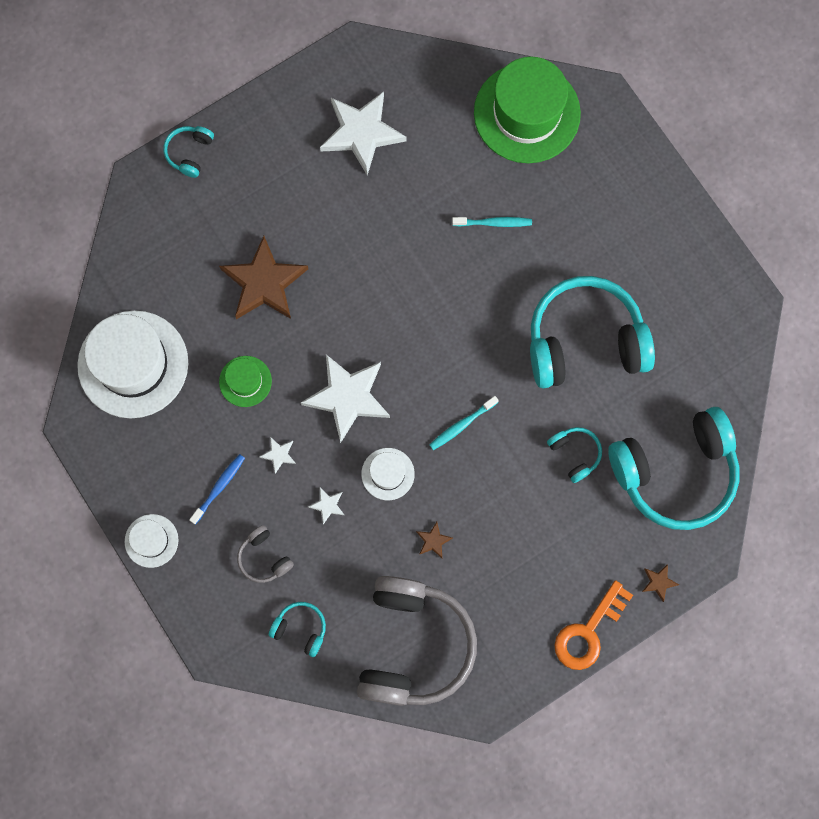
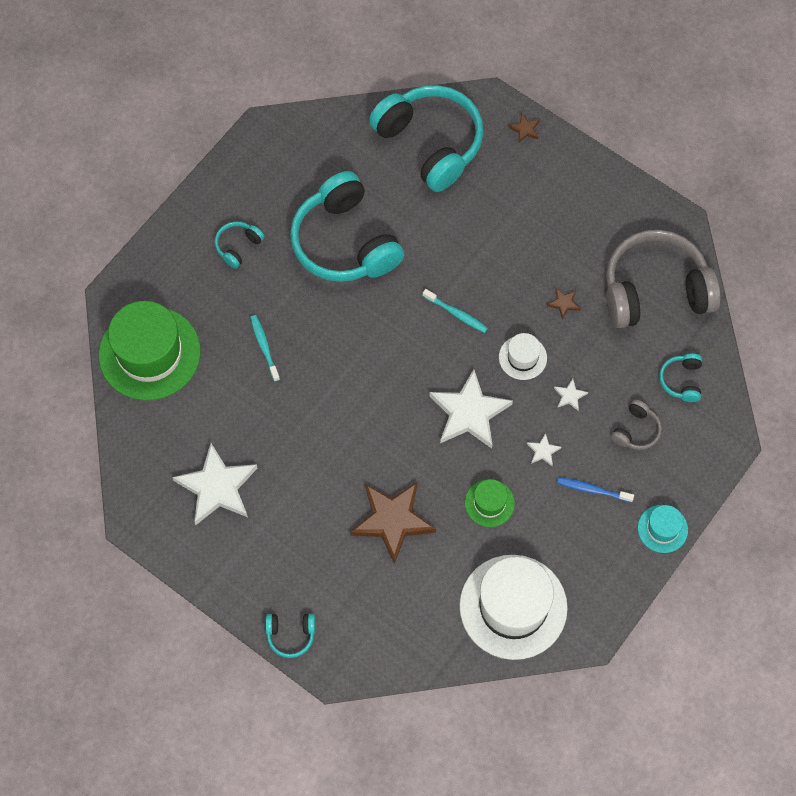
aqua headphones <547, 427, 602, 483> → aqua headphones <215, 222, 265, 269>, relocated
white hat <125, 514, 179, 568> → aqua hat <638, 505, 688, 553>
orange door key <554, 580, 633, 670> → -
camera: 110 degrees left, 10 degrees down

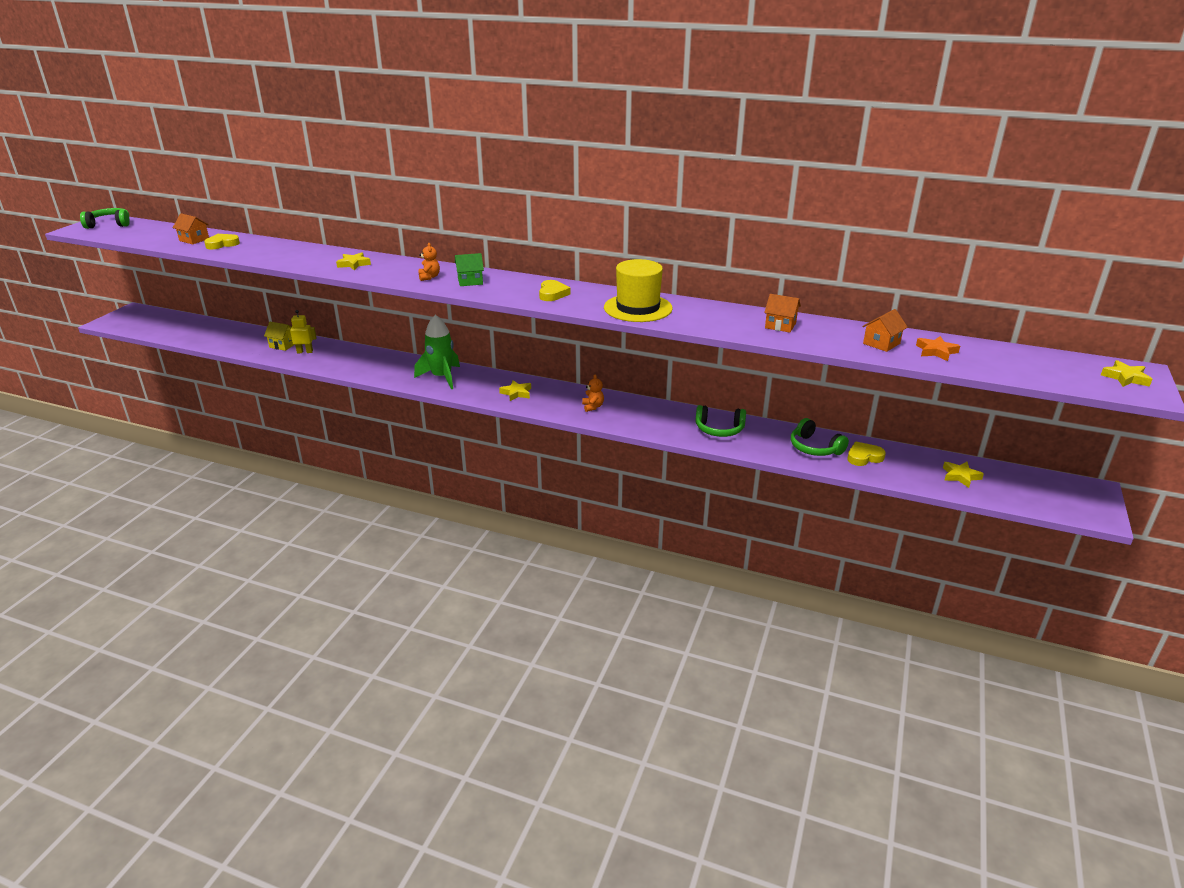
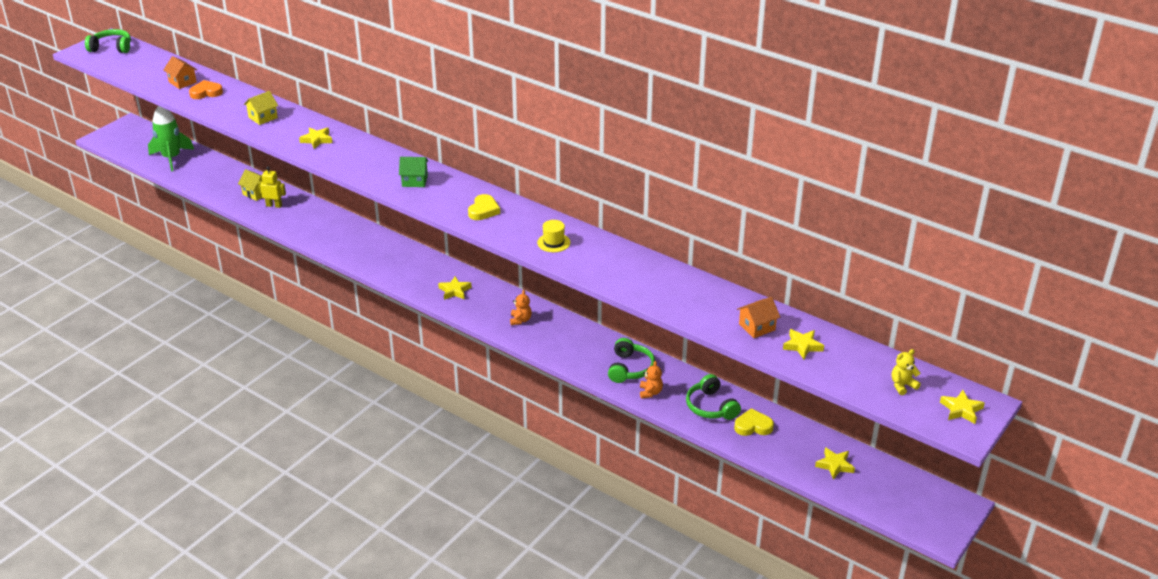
yellow love heart <204, 234, 240, 249> → orange love heart <189, 80, 223, 99>
orange teddy <418, 243, 440, 281> → orange teddy <640, 361, 663, 399>, relocated
yellow hat <604, 259, 673, 322> → yellow hat <537, 220, 570, 252>, x0.49
orange cottage <764, 294, 801, 333> → -
emerald rocket <414, 315, 460, 389> → emerald rocket <148, 106, 194, 172>, relocated
orange star <916, 336, 960, 361> → yellow star <783, 329, 824, 359>
emerald headphones <695, 405, 746, 437> → emerald headphones <608, 338, 655, 383>, 105 degrees counterclockwise
- → yellow cottage <244, 91, 278, 125>
- → yellow teddy <892, 349, 921, 395>
camera: 15 degrees right, 5 degrees up

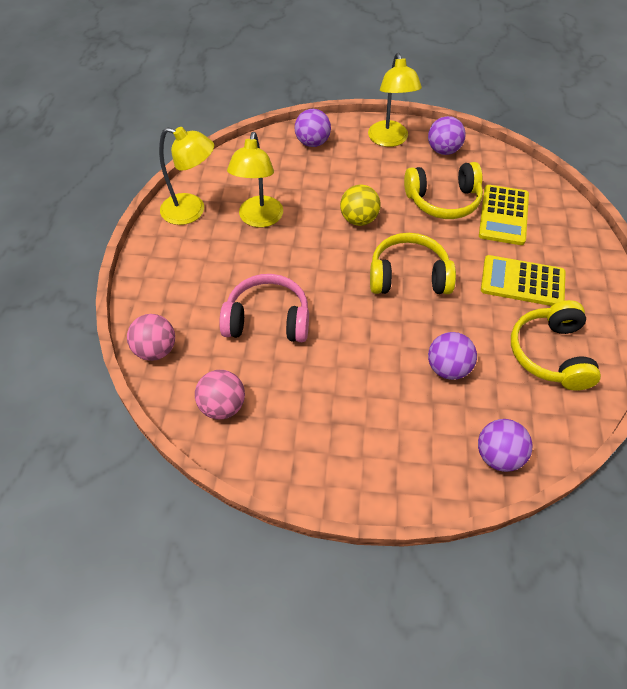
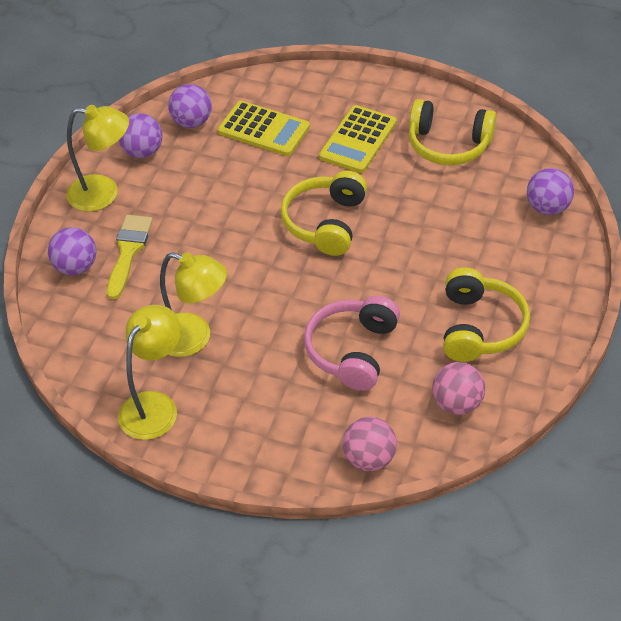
yellow headphones <404, 162, 483, 219> → yellow headphones <443, 267, 530, 362>, relocated
yellow play ball <340, 185, 381, 226> → -
royal purple play ball <428, 332, 477, 380> → royal purple play ball <168, 84, 212, 128>, relocated
- → yellow brush <107, 215, 153, 300>
camera: 75 degrees left, 5 degrees down

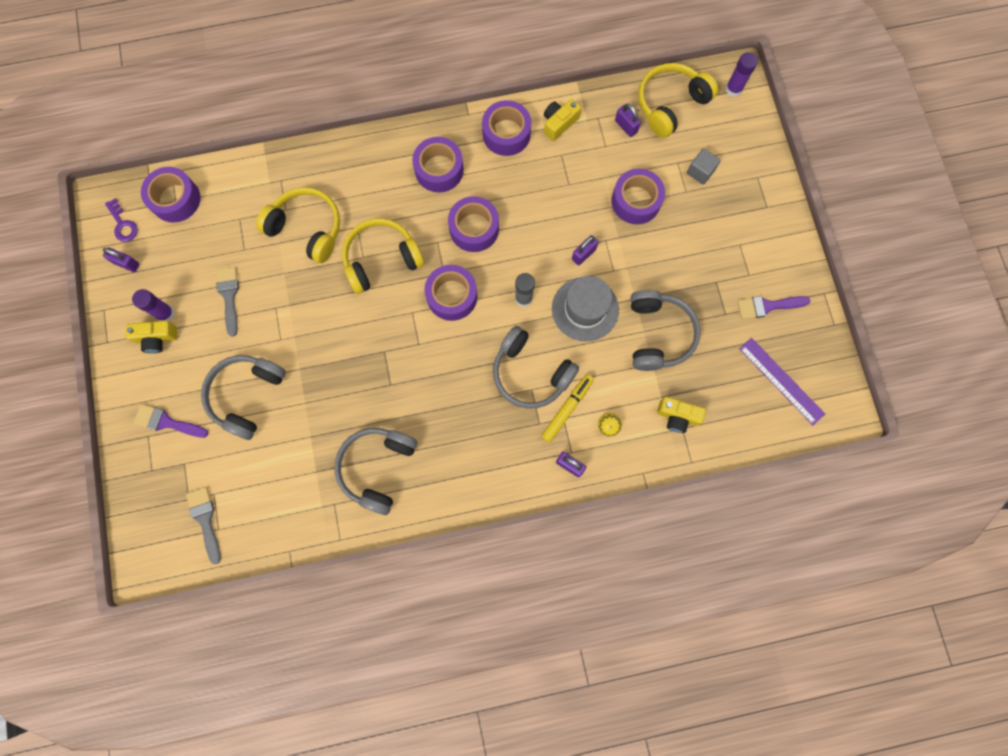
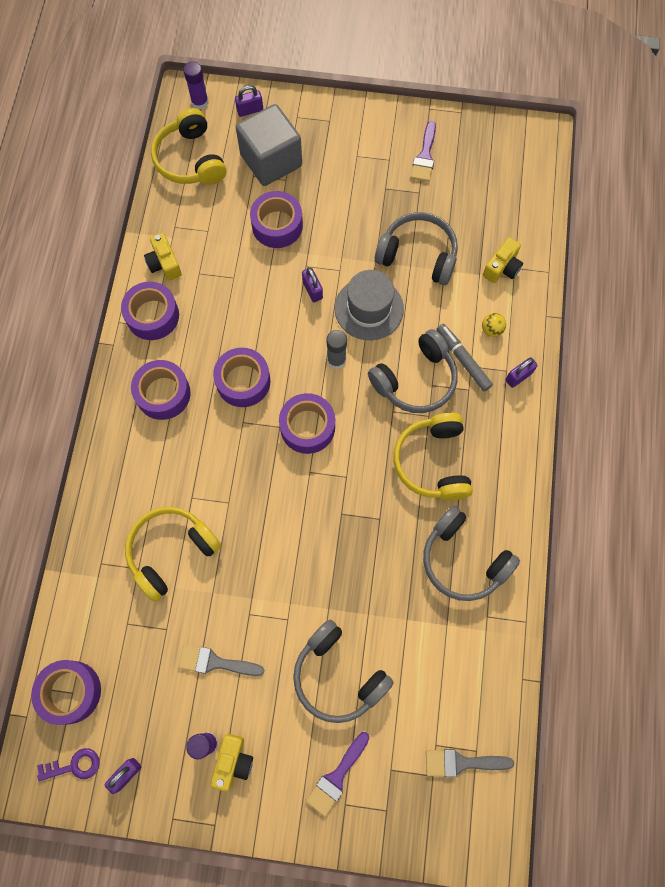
royal purple lock <615, 104, 641, 137> → royal purple lock <235, 85, 263, 117>, relocated
gray solid cube <687, 148, 721, 185> → gray solid cube <236, 104, 302, 186>, x2.16
yellow headphones <342, 218, 424, 294> → yellow headphones <393, 413, 473, 501>, relocated
royal purple ruler <739, 338, 825, 425> → -
yellow felt pen <541, 374, 594, 443> → gray felt pen <437, 324, 493, 391>
camera: 70 degrees left, 5 degrees down

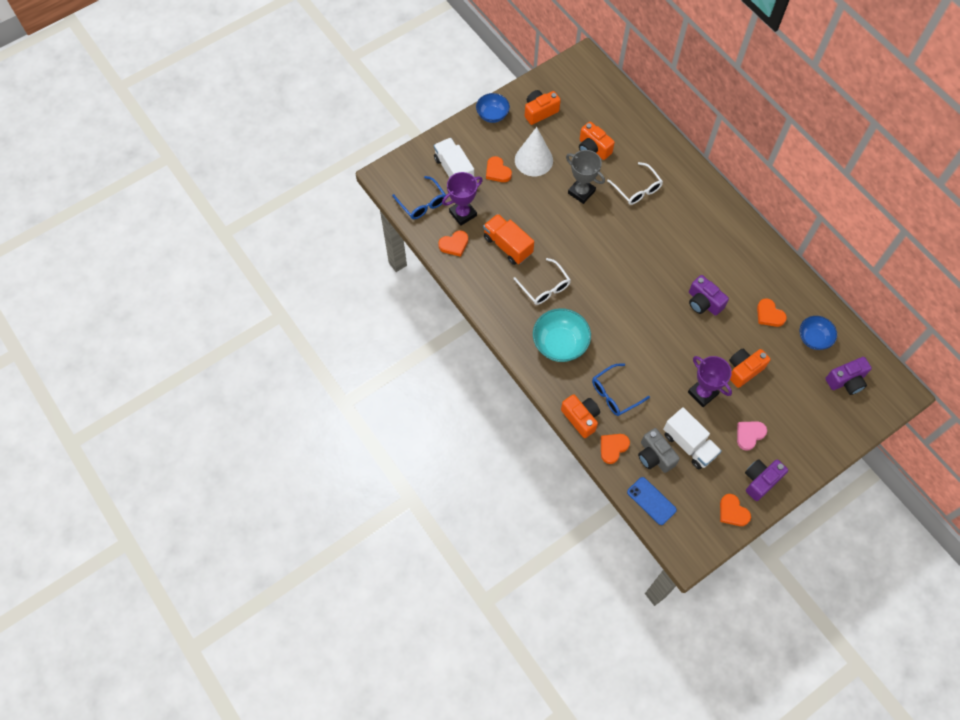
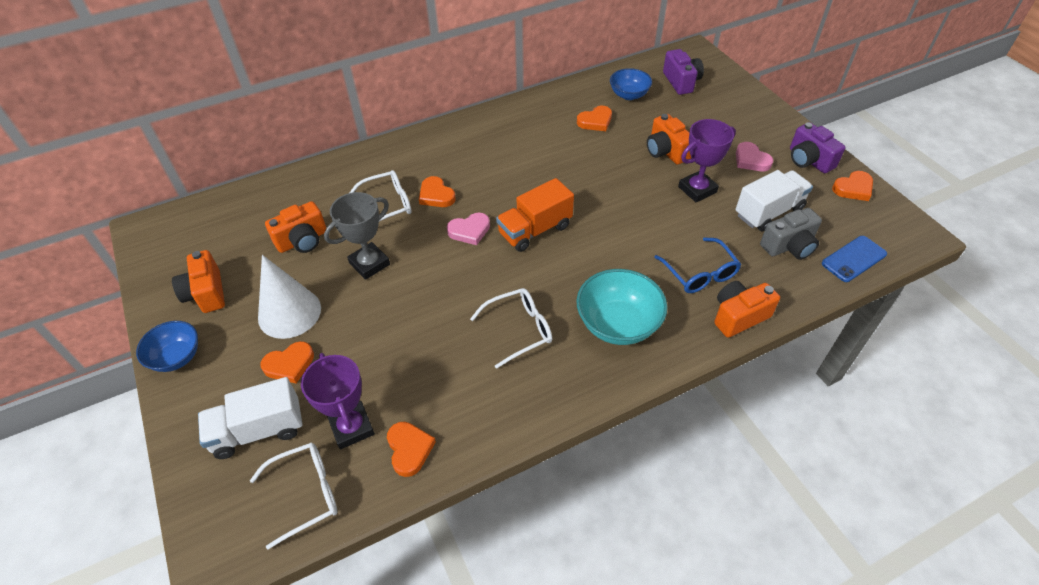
royal blue glasses <392, 176, 446, 219> → white glasses <250, 442, 338, 549>
orange lorry <483, 214, 534, 265> → orange lorry <496, 178, 574, 252>, relocated
royal purple photo camera <689, 275, 729, 316> → -
orange love heart <601, 434, 630, 464> → orange love heart <419, 176, 456, 207>, relocated
- → pink love heart <447, 213, 490, 245>
camera: 80 degrees left, 15 degrees down

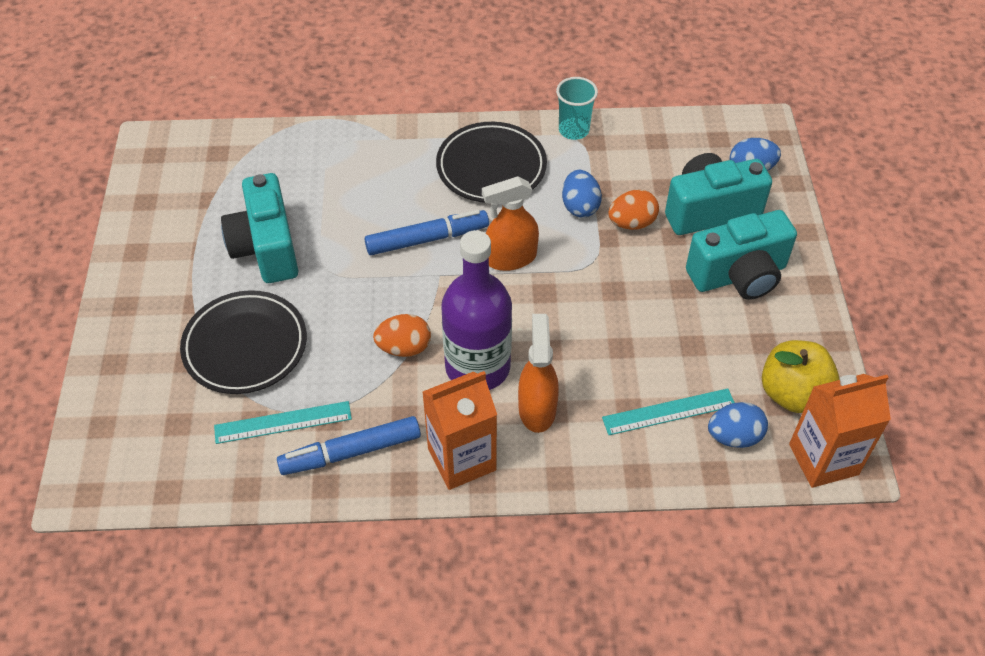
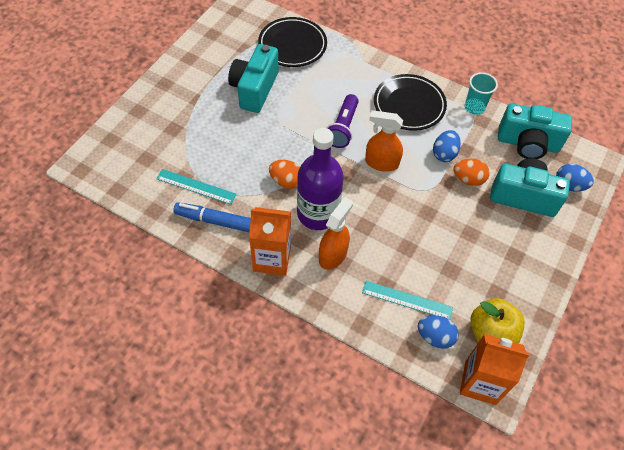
royal blue felt pen <365, 210, 489, 255> → royal purple torch <327, 94, 359, 148>
aqua photo camera <686, 210, 797, 300> → aqua photo camera <498, 103, 572, 159>, relocated
black plate <180, 290, 307, 394> → black plate <258, 17, 327, 67>, relocated
camera: 30 degrees right, 5 degrees up

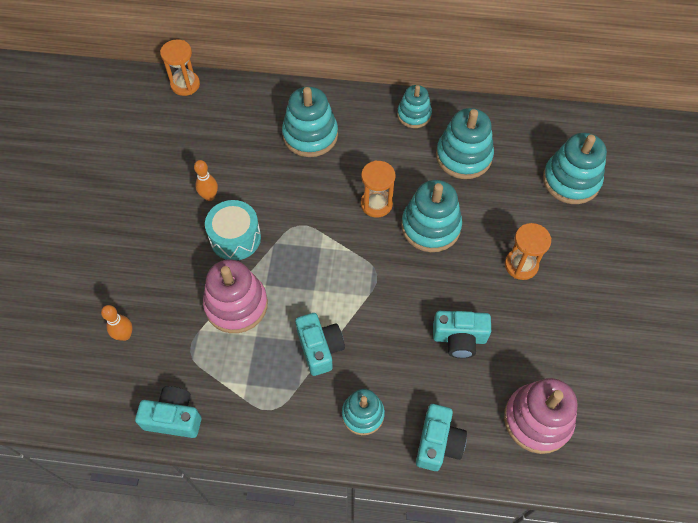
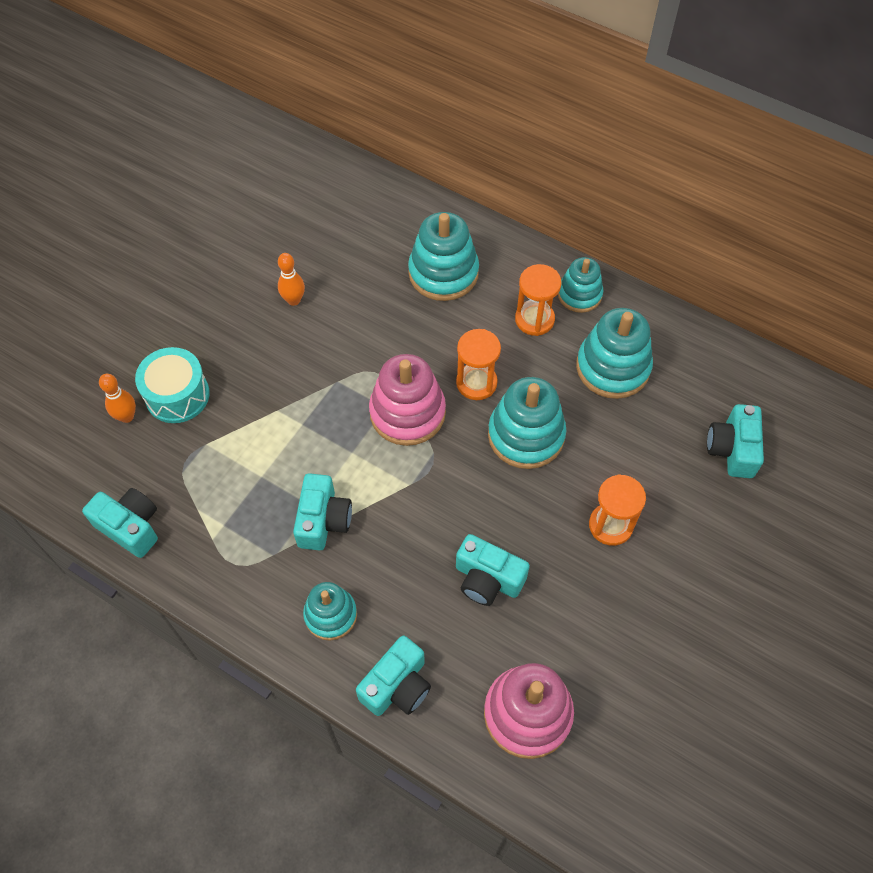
orange sand timer <160, 39, 200, 96> → orange sand timer <515, 264, 561, 336>, relocated
aqua stacking rings <543, 133, 607, 204> → aqua photo camera <707, 404, 764, 478>
aqua drum <205, 200, 261, 260> → aqua drum <135, 347, 210, 423>, relocated
pink stacking rings <203, 259, 268, 333> → pink stacking rings <369, 354, 446, 446>, relocated
camera: 25 degrees right, 0 degrees up

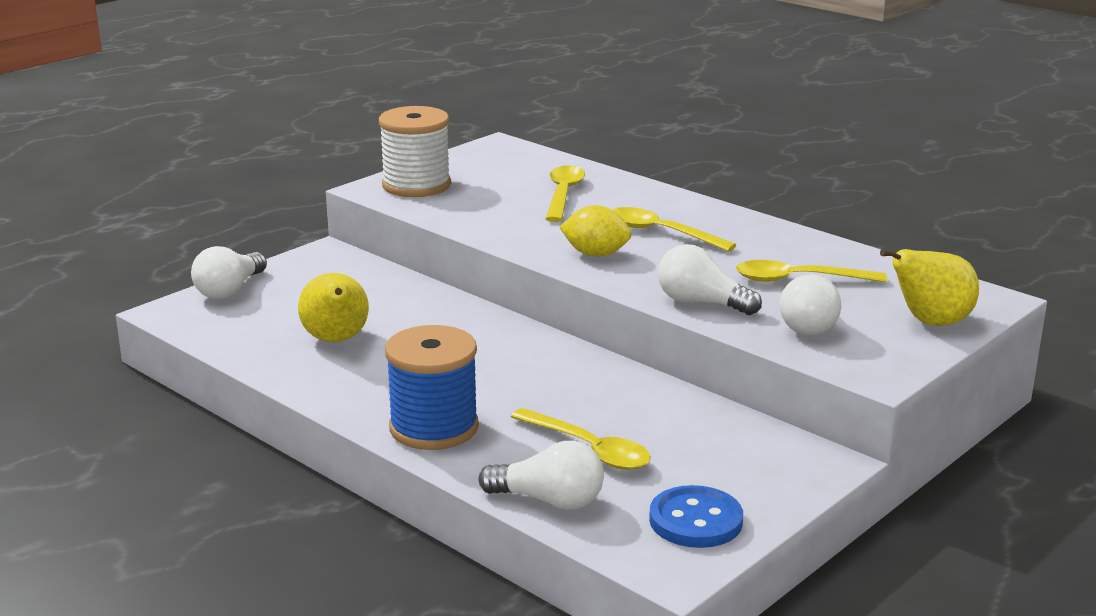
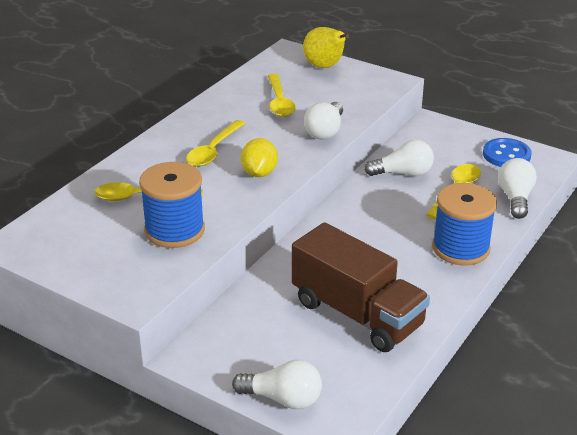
white spool <379, 106, 451, 197> → -
yellow pear fruit <298, 273, 369, 342> → dark brown lorry <292, 222, 430, 352>
white light bulb <779, 274, 841, 335> → white light bulb <364, 140, 434, 176>, relocated
- → royal blue spool <139, 162, 205, 248>
camera: 100 degrees left, 10 degrees up

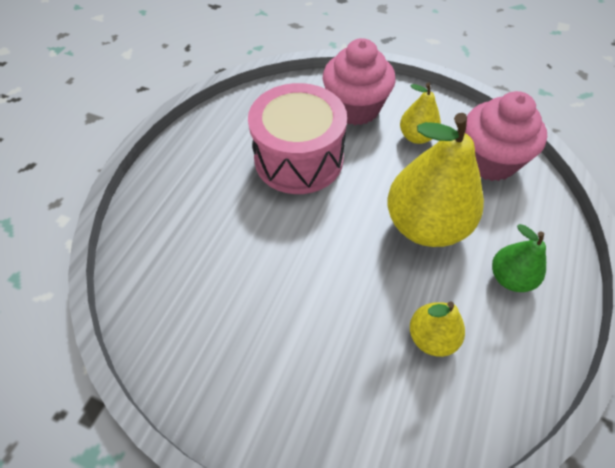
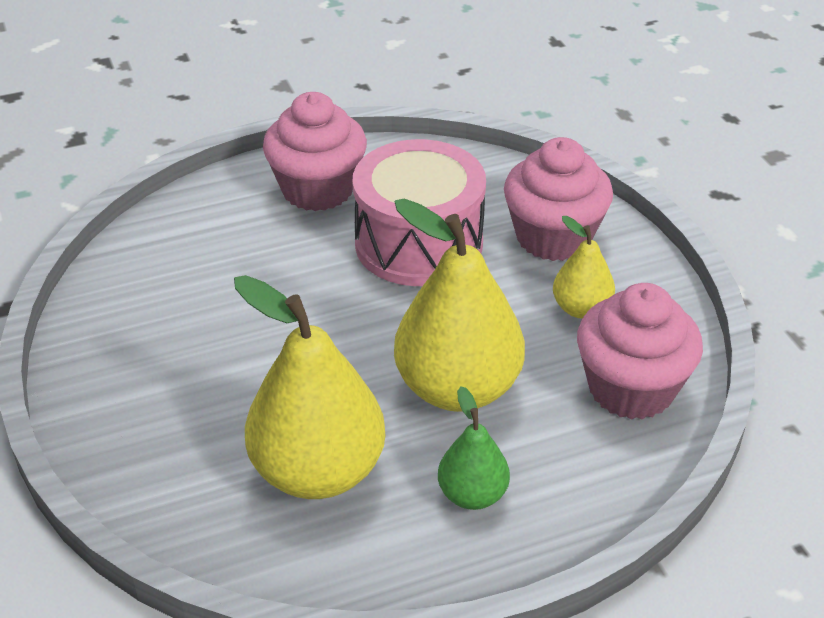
yellow pear fruit <410, 301, 465, 357> → yellow pear fruit <234, 275, 386, 499>, x1.95
- → pink cupcake <263, 92, 367, 211>
camera: 45 degrees right, 15 degrees down

